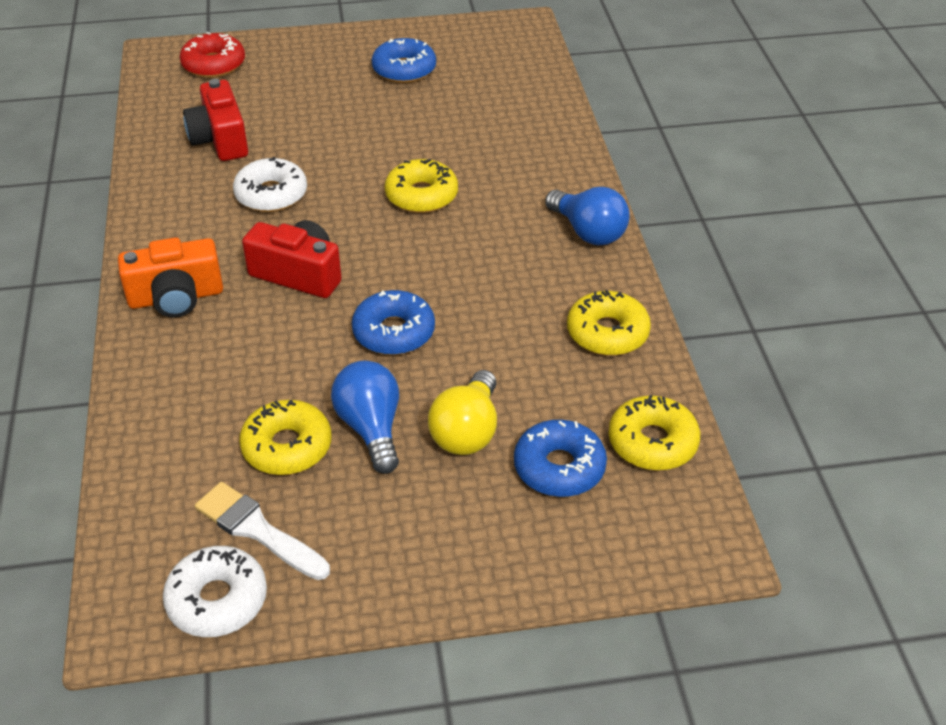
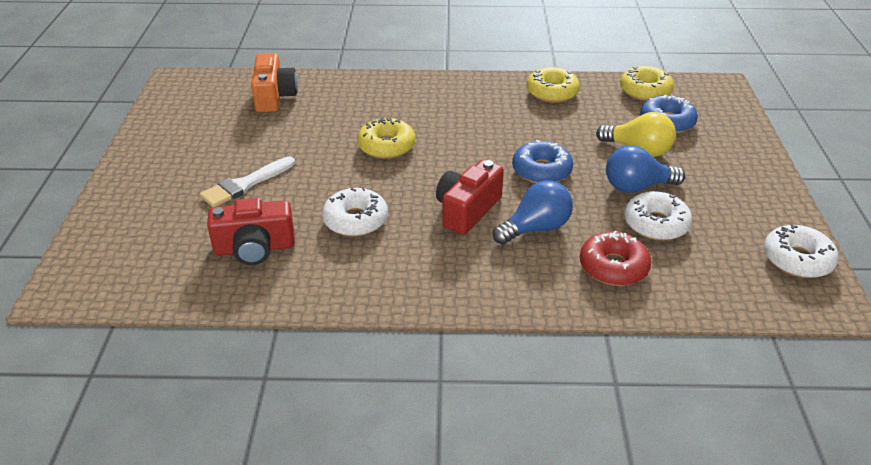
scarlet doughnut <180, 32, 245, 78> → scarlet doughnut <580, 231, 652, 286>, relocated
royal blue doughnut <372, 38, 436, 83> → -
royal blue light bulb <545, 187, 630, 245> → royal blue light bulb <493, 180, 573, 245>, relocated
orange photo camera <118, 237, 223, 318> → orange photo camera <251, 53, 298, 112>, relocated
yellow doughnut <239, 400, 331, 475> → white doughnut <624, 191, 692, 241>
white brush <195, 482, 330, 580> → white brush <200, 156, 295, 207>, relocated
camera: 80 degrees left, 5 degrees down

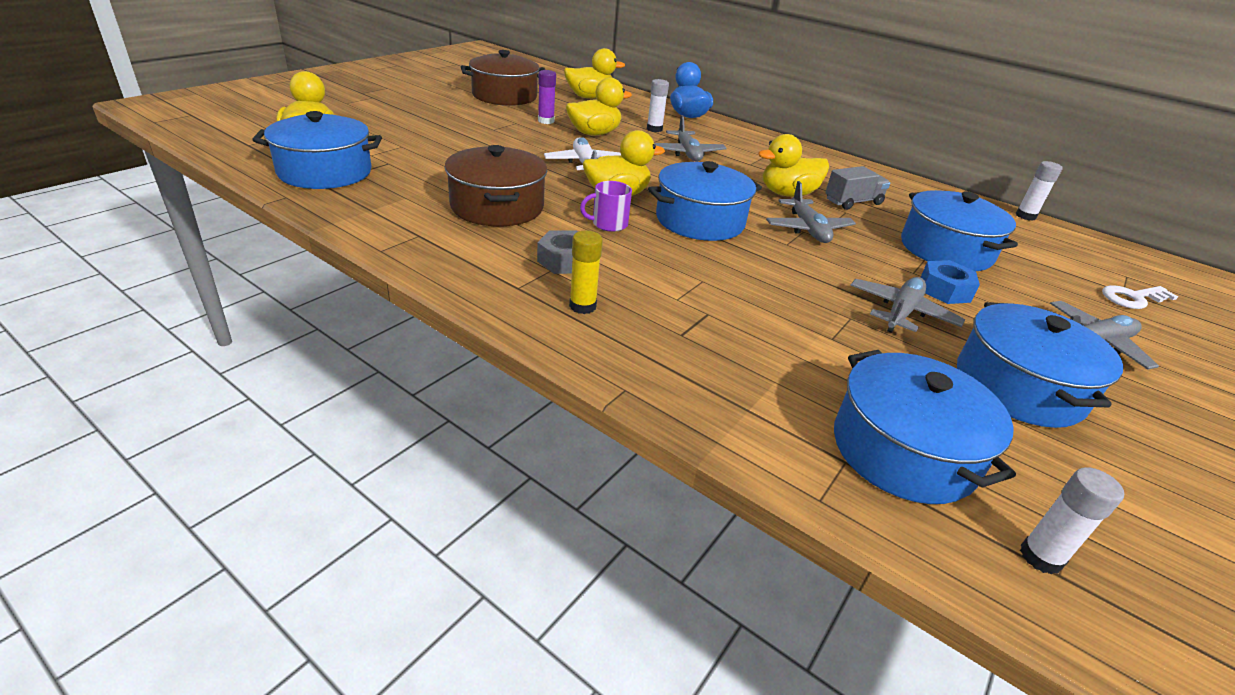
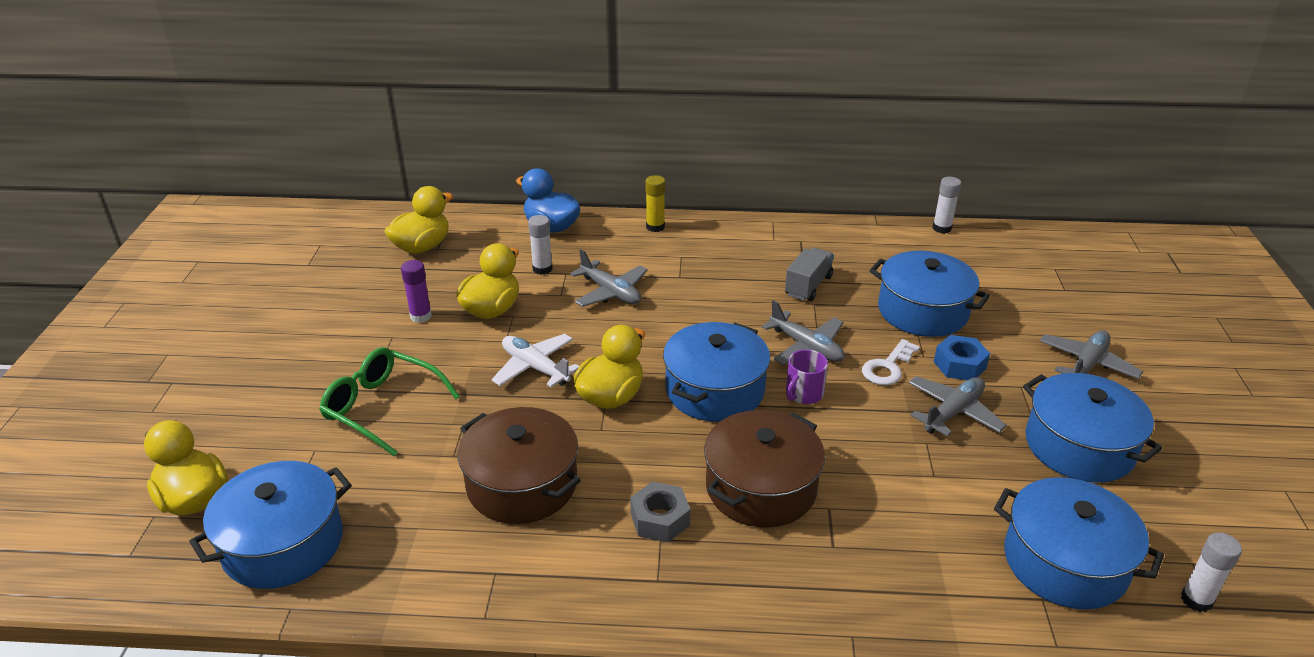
dark brown stockpot <461, 50, 545, 106> → dark brown stockpot <704, 410, 825, 528>, relocated
yellow duck <758, 134, 829, 197> → -
royal purple tea mug <580, 181, 632, 232> → royal purple tea mug <786, 350, 828, 404>, relocated
yellow glue <569, 231, 603, 314> → yellow glue <645, 175, 665, 232>, relocated
gray plane <850, 277, 965, 333> → gray plane <909, 376, 1007, 437>, 45 degrees clockwise
white door key <1102, 285, 1178, 309> → white door key <862, 339, 920, 385>, relocated
- → emerald glasses <319, 347, 460, 456>
camera: 30 degrees left, 0 degrees up

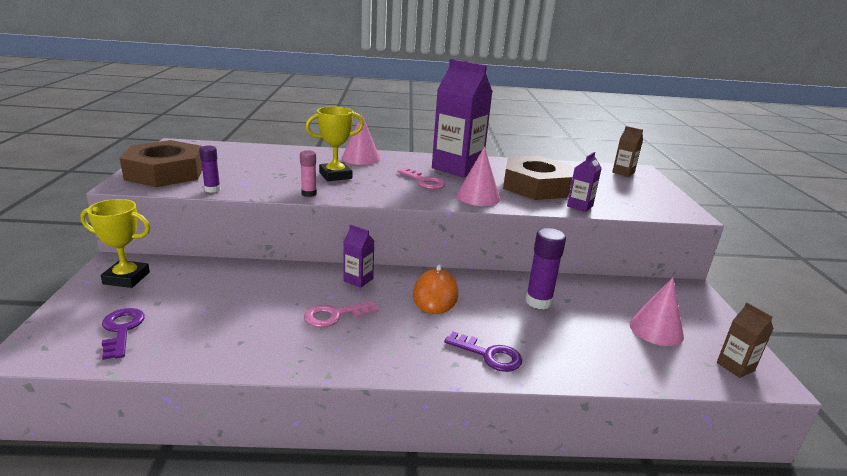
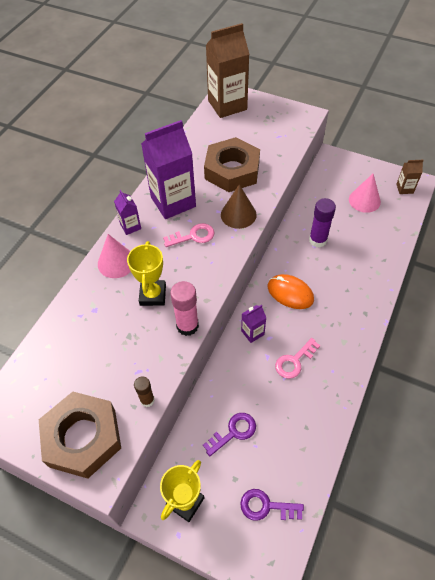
dark brown carton <612, 126, 643, 177> → dark brown carton <206, 23, 249, 118>, x2.15
royal purple glue <199, 146, 221, 193> → dark brown glue <134, 376, 155, 407>
pink solid cone <457, 147, 500, 206> → dark brown solid cone <221, 184, 257, 229>
pink glue <300, 150, 317, 197> → pink glue <170, 281, 199, 336>, x1.66
royal purple carton <567, 152, 602, 212> → royal purple carton <114, 190, 141, 235>, relocated
pink door key <304, 301, 378, 327> → pink door key <275, 338, 320, 379>, 45 degrees clockwise
royal purple door key <444, 332, 522, 372> → royal purple door key <203, 413, 256, 456>, relocated
camera: 60 degrees left, 30 degrees up

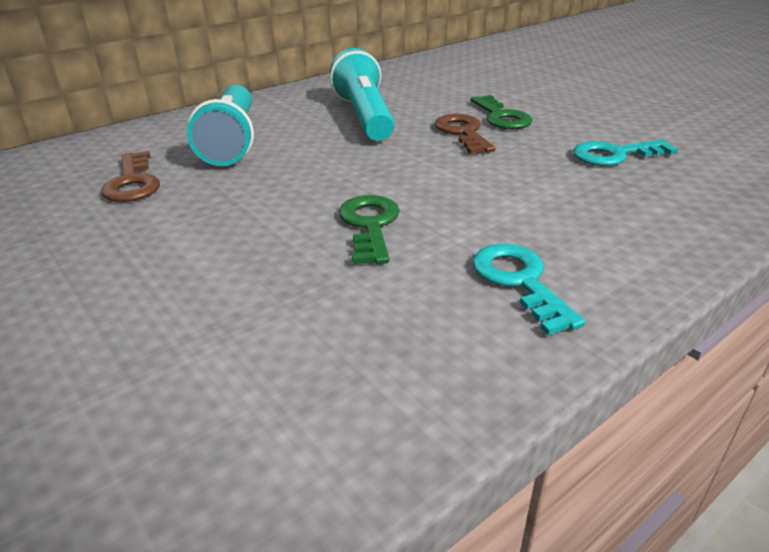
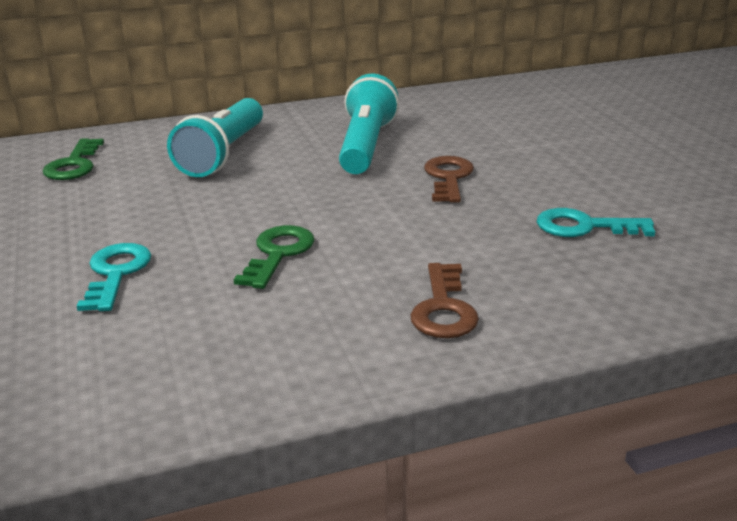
emerald door key <471, 95, 532, 129> → emerald door key <43, 138, 104, 180>, relocated
dark brown door key <101, 151, 160, 202> → dark brown door key <410, 263, 479, 338>, relocated
aqua door key <472, 244, 585, 336> → aqua door key <77, 243, 151, 311>, relocated
camera: 20 degrees right, 5 degrees down

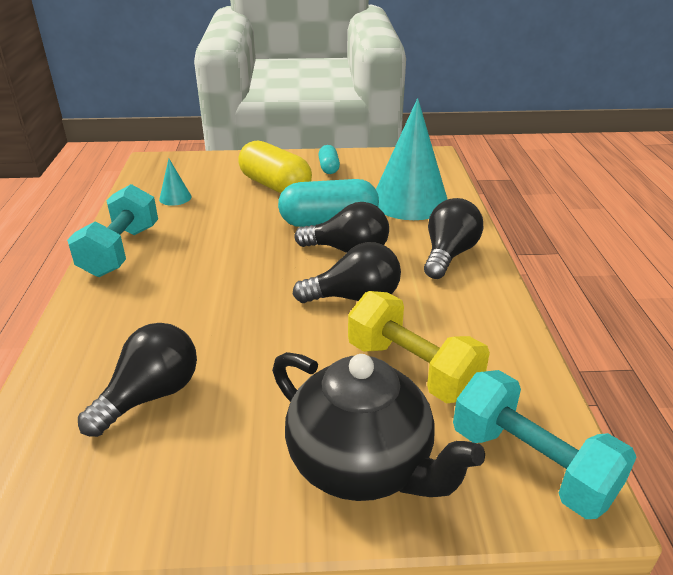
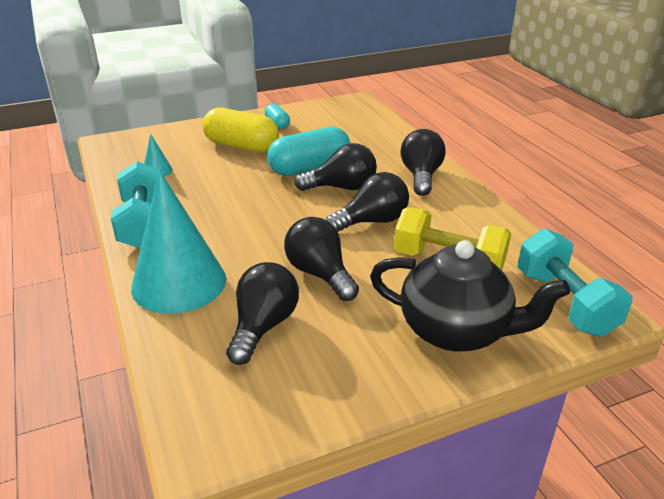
aqua solid cone <376, 98, 448, 220> → aqua solid cone <131, 171, 226, 314>, relocated
aqua dumbbell <453, 370, 637, 519> → aqua dumbbell <518, 228, 632, 337>, 45 degrees clockwise
- → black light bulb <284, 217, 359, 301>
camera: 20 degrees left, 0 degrees up

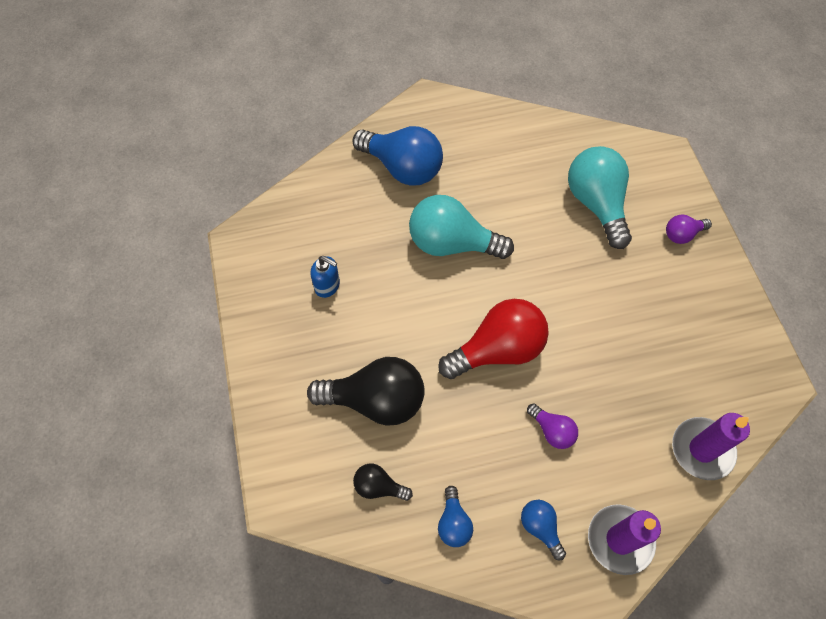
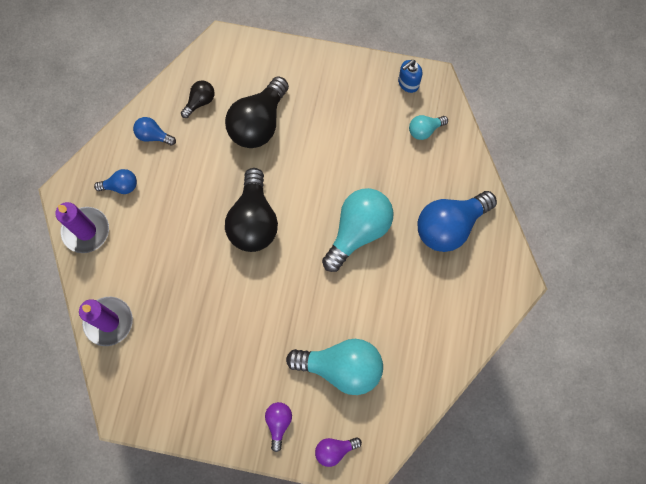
royal blue pump bottle <310, 256, 340, 298> → royal blue pump bottle <398, 60, 422, 93>, relocated
scarlet light bulb <438, 299, 549, 379> → black light bulb <225, 168, 278, 252>
royal purple light bulb <527, 403, 578, 449> → royal purple light bulb <315, 437, 362, 467>, relocated
- → aqua light bulb <409, 115, 448, 140>
camera: 115 degrees right, 10 degrees up

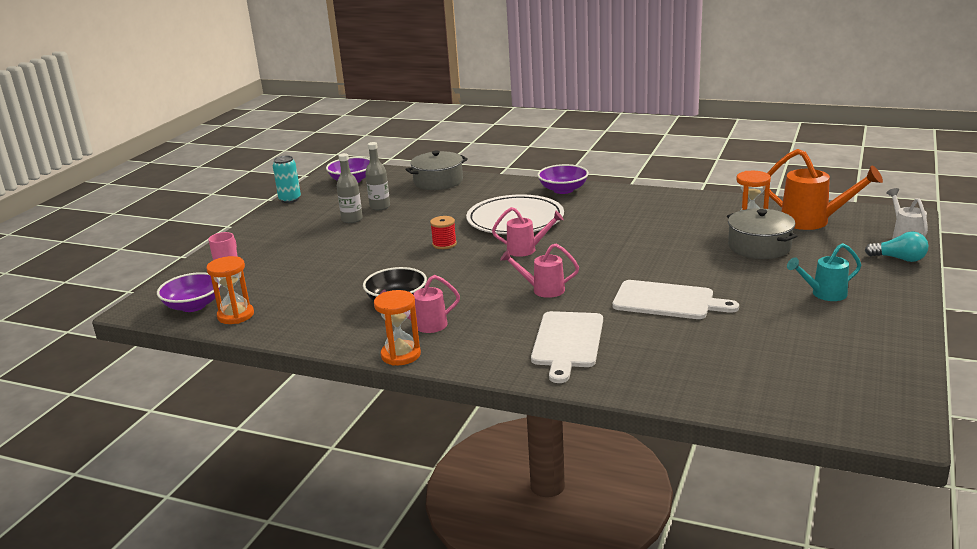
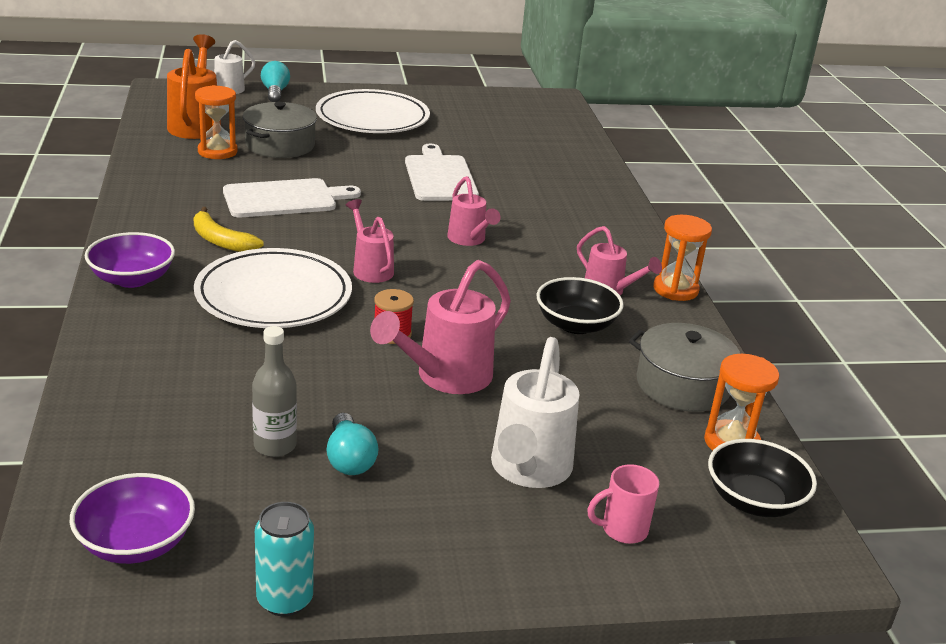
gray stockpot <405, 151, 468, 190> → gray stockpot <629, 323, 740, 412>, relocated
gray drink bottle <337, 153, 363, 223> → aqua light bulb <326, 413, 379, 475>
aqua watering can <787, 243, 861, 301> → white plate <316, 89, 430, 133>
royal purple serving bowl <157, 272, 221, 312> → black serving bowl <708, 439, 817, 517>
white chopping board <531, 311, 603, 383> → white chopping board <223, 178, 361, 217>, relocated
- → yellow banana fruit <193, 207, 263, 252>
- → pink watering can <370, 260, 511, 394>
- → white watering can <491, 337, 579, 488>
camera: 125 degrees left, 5 degrees up

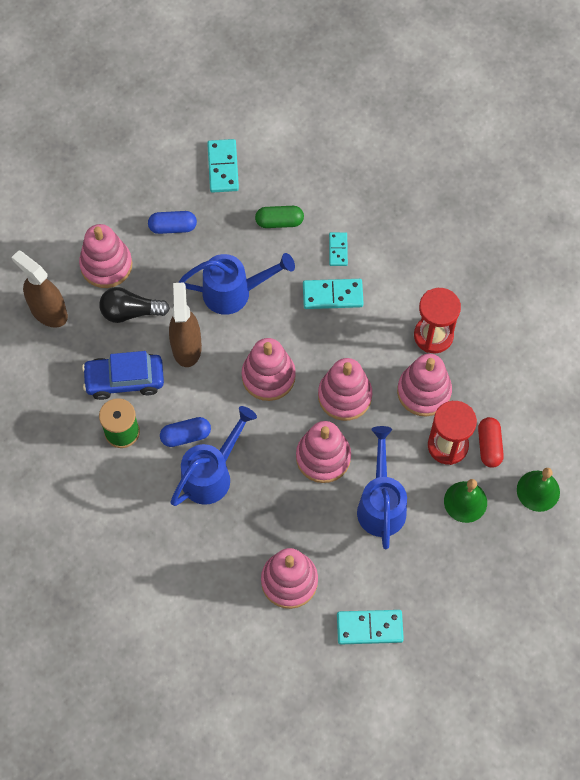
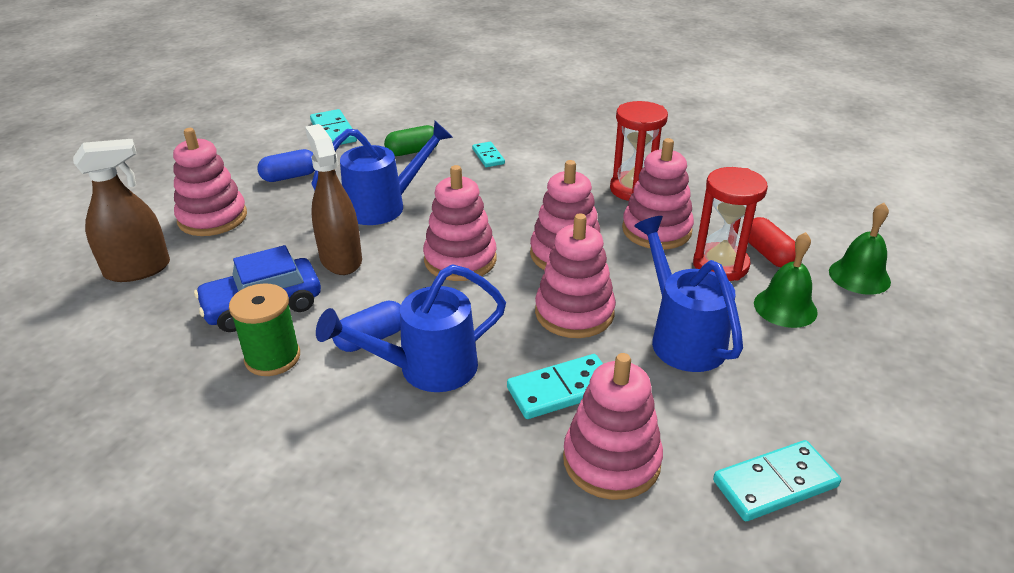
dark brown spray cleaner <11, 250, 68, 328> → dark brown spray cleaner <73, 139, 170, 282>, 135 degrees clockwise
aqua domino tile <303, 279, 364, 309> → aqua domino tile <507, 354, 603, 419>, relocated
black light bulb <99, 287, 170, 323> → -
royal blue watering can <171, 406, 257, 506> → royal blue watering can <316, 264, 506, 392>, 135 degrees counterclockwise
camera: 20 degrees left, 30 degrees down

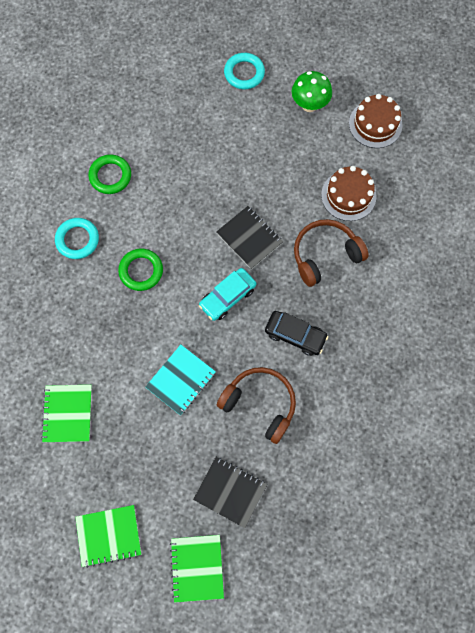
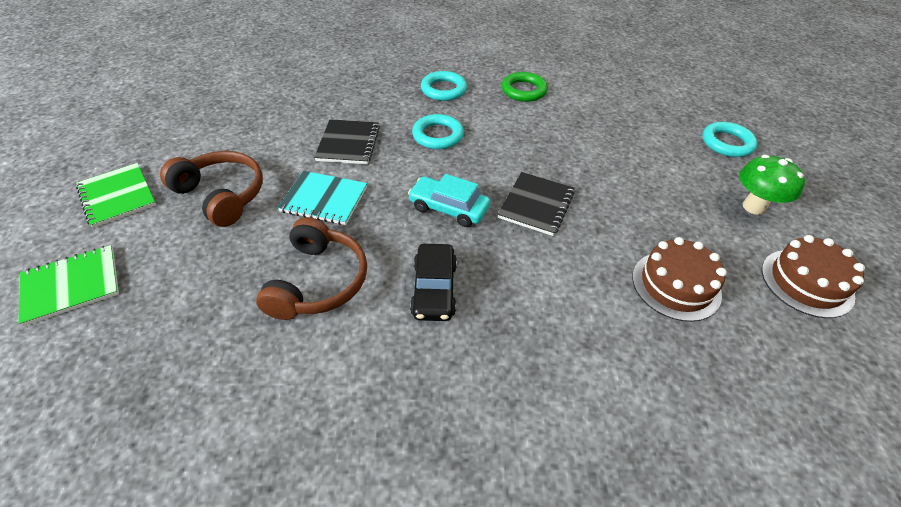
dark brown headphones <294, 219, 369, 287> → dark brown headphones <160, 151, 263, 227>, relocated
emerald ring <118, 249, 163, 291> → aqua ring <412, 114, 464, 149>
emerald notebook <41, 385, 92, 442> → -
black notebook <193, 457, 267, 528> → black notebook <314, 119, 380, 164>, relocated
camera: 65 degrees right, 25 degrees down

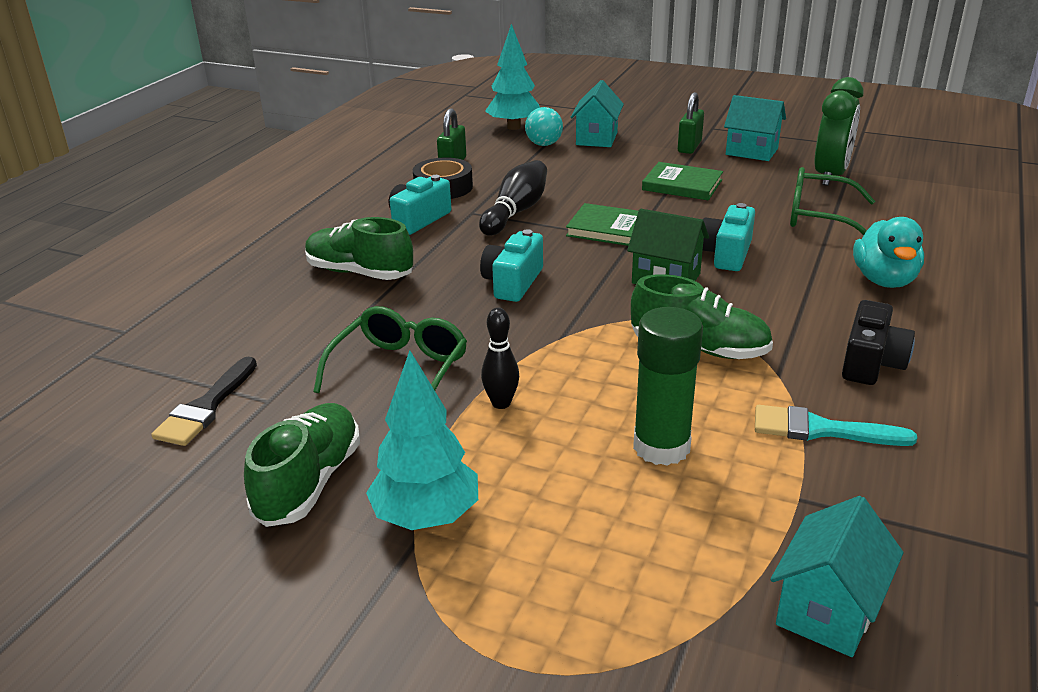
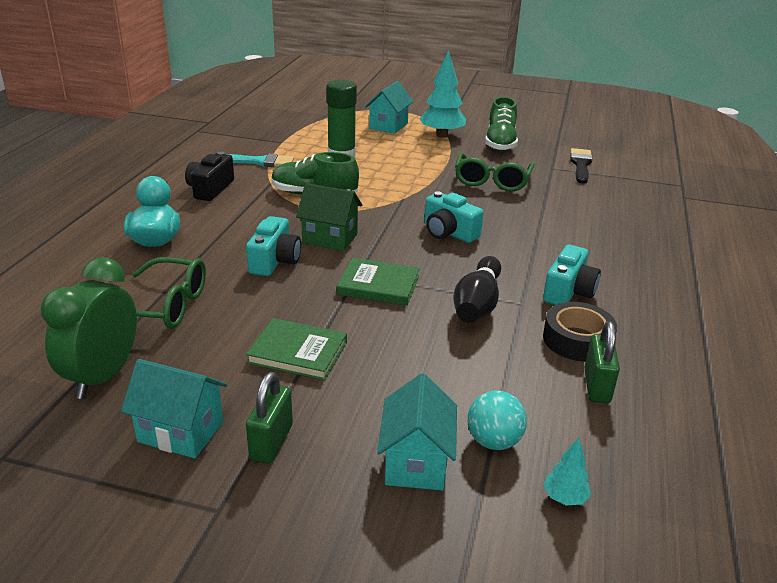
aqua tree <485, 24, 540, 130> → aqua tree <543, 437, 591, 506>, x0.47
emerald sneaker <305, 217, 413, 280> → -
aqua photo camera <480, 229, 543, 302> → aqua photo camera <424, 191, 484, 243>, 120 degrees clockwise
black tenpin <481, 308, 519, 409> → -
aqua cottage <770, 496, 904, 657> → aqua cottage <365, 81, 413, 134>, relocated
camera: 170 degrees right, 0 degrees up

